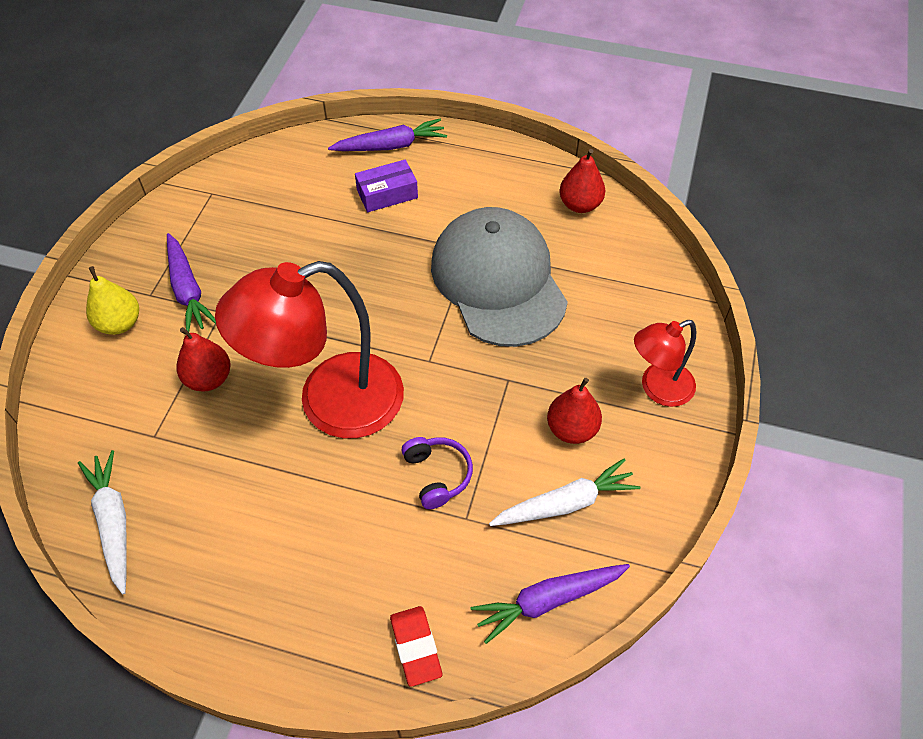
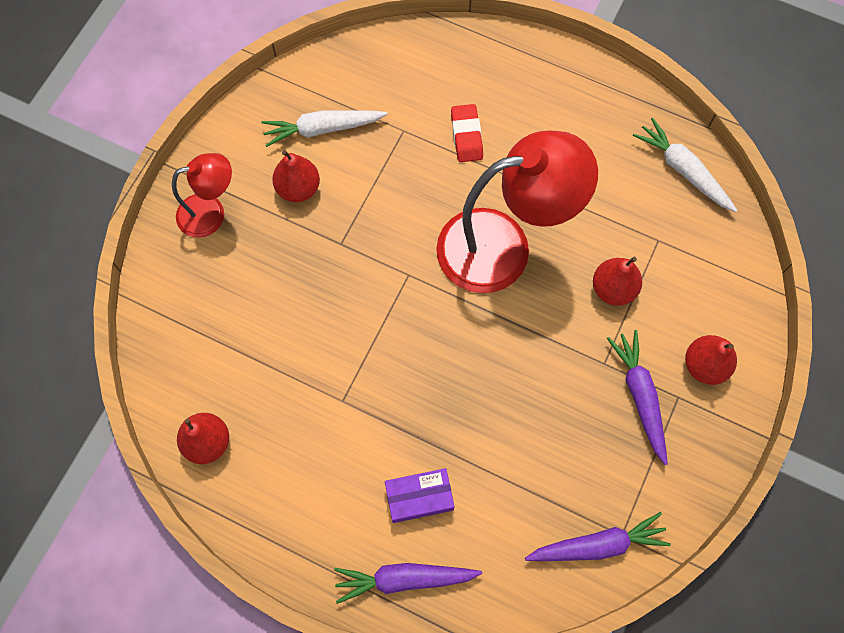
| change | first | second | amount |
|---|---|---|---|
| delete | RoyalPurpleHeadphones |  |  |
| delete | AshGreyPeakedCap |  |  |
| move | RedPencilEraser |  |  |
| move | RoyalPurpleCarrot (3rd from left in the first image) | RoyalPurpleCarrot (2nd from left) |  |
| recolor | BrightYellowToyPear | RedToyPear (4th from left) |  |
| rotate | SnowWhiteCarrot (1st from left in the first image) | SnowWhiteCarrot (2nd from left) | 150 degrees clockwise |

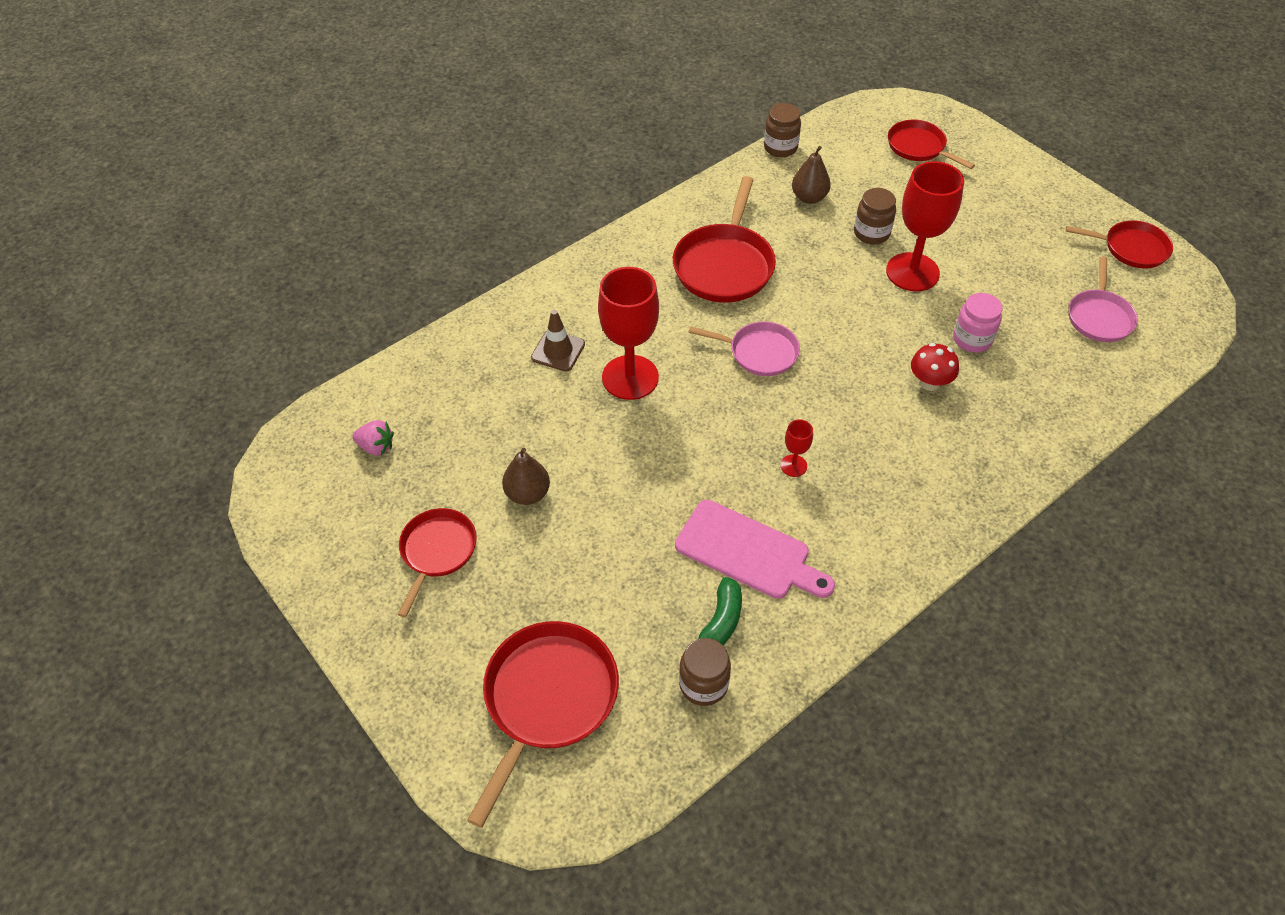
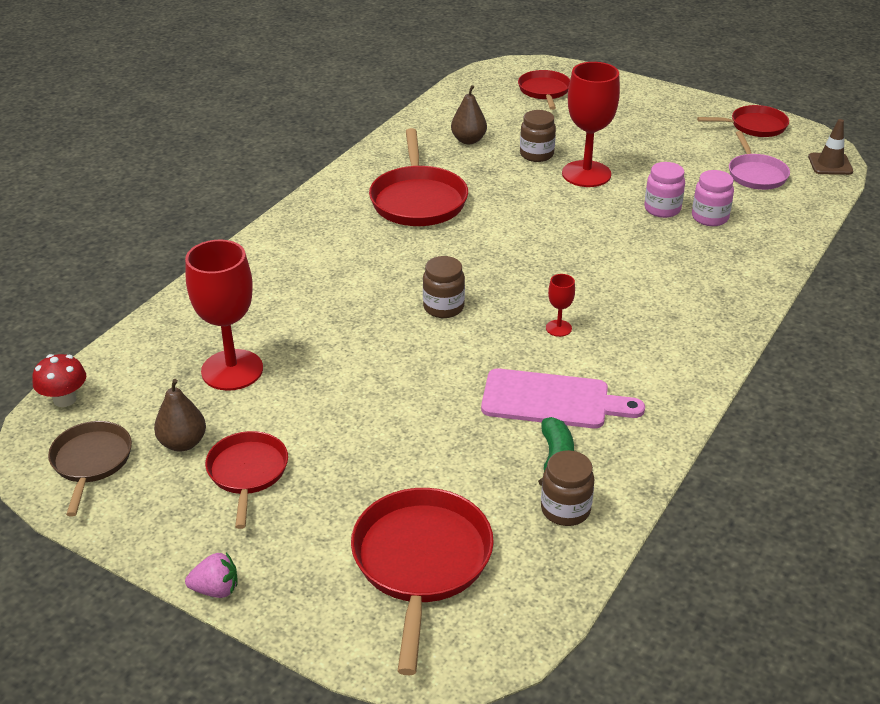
| change | first | second | amount |
|---|---|---|---|
| delete | RosePinkSkillet (1st from left) |  |  |
| insert |  | RussetSkillet |  |
| insert |  | RosePinkPreserveJar (2nd from left) |  |
| move | RosePinkStrawberry |  |  |
| move | RussetToyPear (1st from left) |  |  |
| move | RussetSafetyCone |  |  |
| move | RedChalice (1st from left) |  |  |
| move | RussetPreserveJar (2nd from left in the first image) | RussetPreserveJar (1st from left) |  |
| move | RedMushroom |  |  |
| rotate | RedSkillet (4th from left) |  | 60 degrees clockwise |

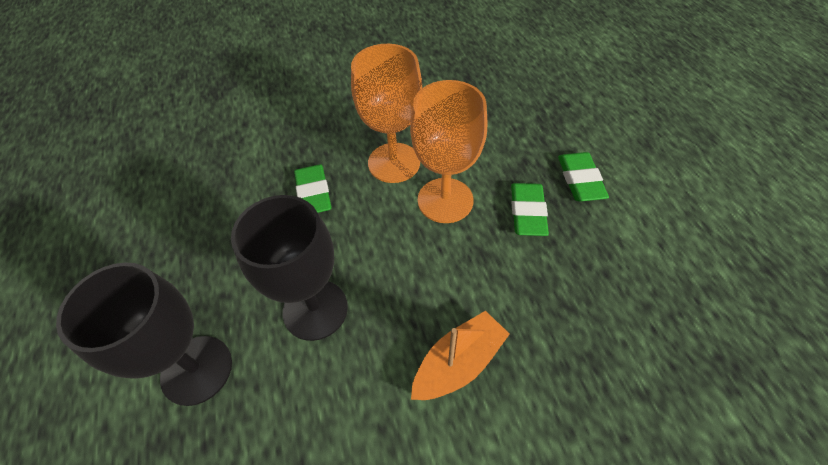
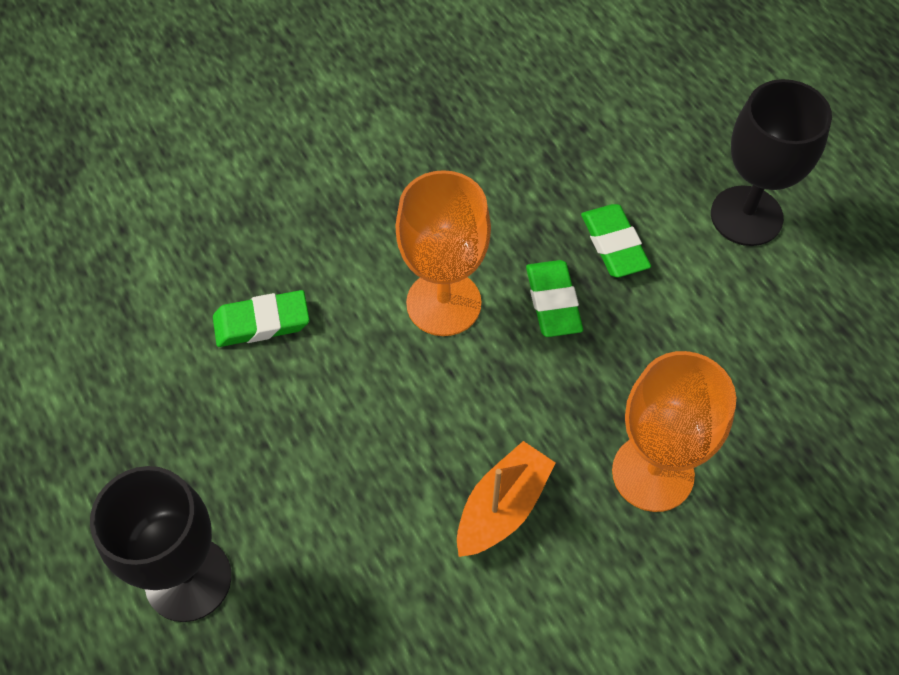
| change | first | second | amount |
|---|---|---|---|
| move | EbonyChalice (2nd from left) |  |  |
| move | OrangeColouredChalice (1st from left in the first image) | OrangeColouredChalice (2nd from left) |  |
| rotate | LeafGreenPencilEraser (1st from left) |  | 75 degrees counterclockwise |

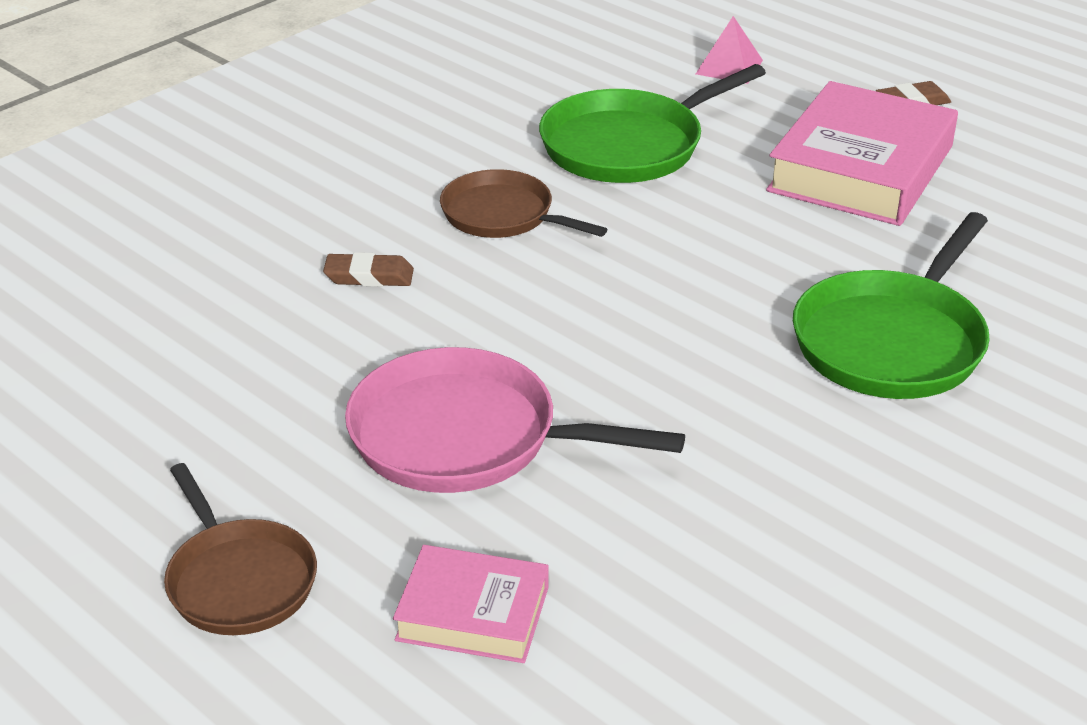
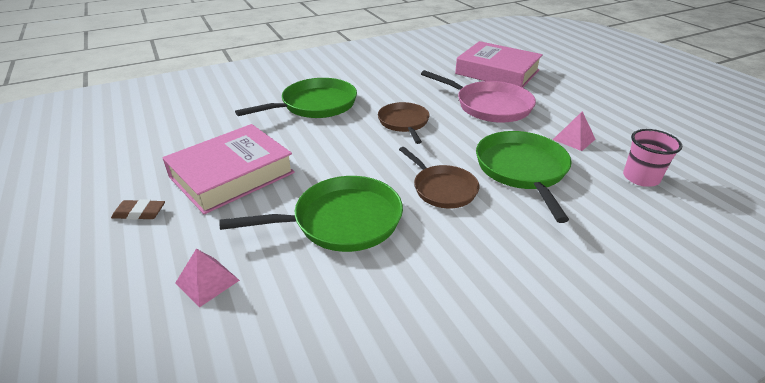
| change | first | second | amount |
|---|---|---|---|
| insert |  | RosePinkSolidPyramid (2nd from left) |  |
| insert |  | RosePinkTumbler |  |
| move | RussetSkillet (1st from left) |  |  |
| replace | RussetPencilEraser (1st from left) | LeafGreenSkillet (3rd from left) |  |
| resize | RosePinkBook (1st from left in the first image) | RosePinkBook (2nd from left) | x1.85 |

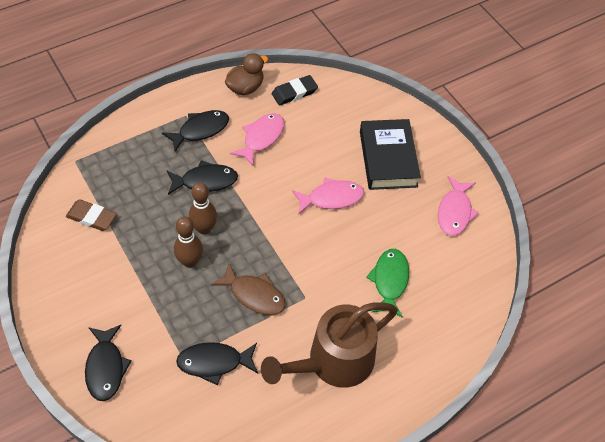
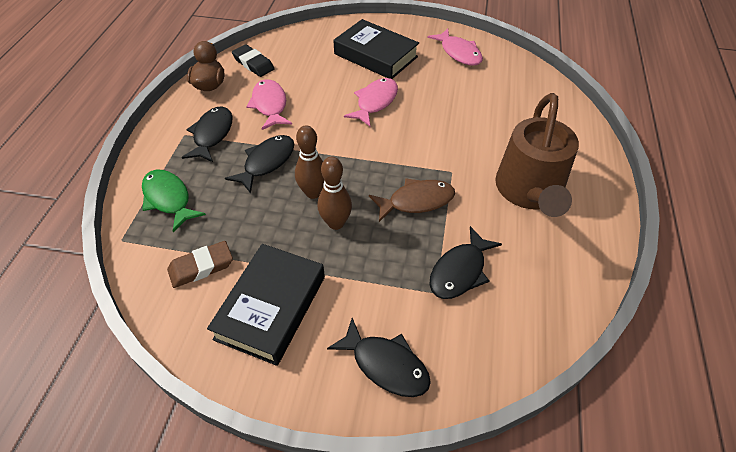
| change | first | second | amount |
|---|---|---|---|
| insert |  | EbonyBook (1st from left) |  |
| move | LeafGreenToyFish |  |  |
| rotate | EbonyPencilEraser |  | 60 degrees counterclockwise |

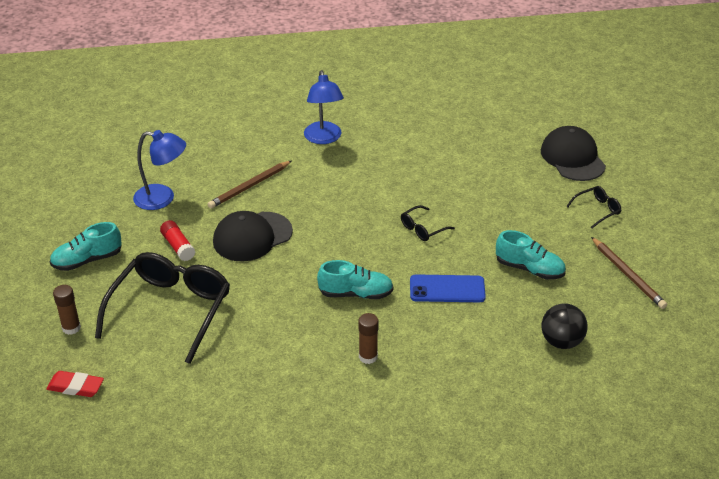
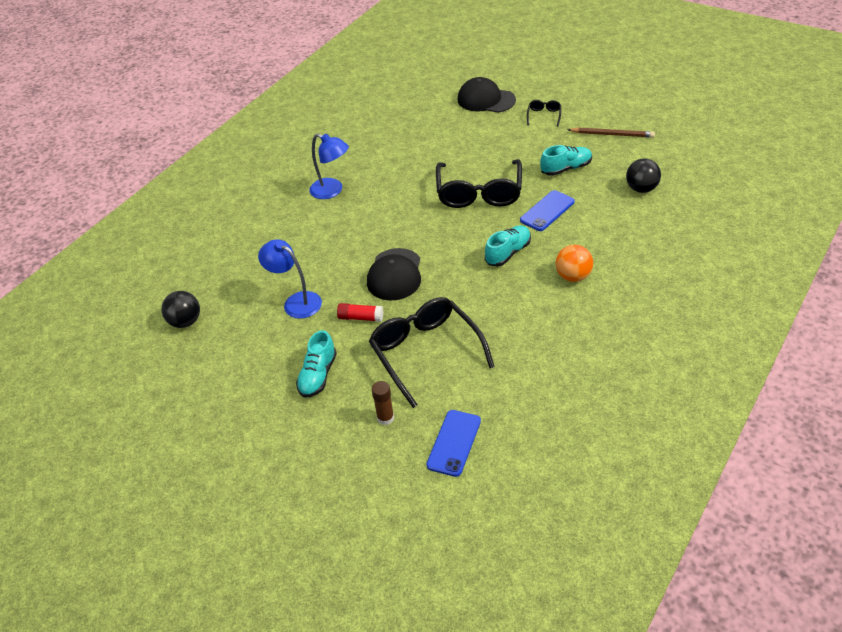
| change | first | second | amount |
|---|---|---|---|
| delete | RussetWoodenPencil (1st from left) |  |  |
| insert |  | EbonyPlayBall (1st from left) |  |
| replace | RedPencilEraser | RoyalBluePhone (1st from left) |  |
| replace | RussetStickOfGlue (2nd from left) | OrangeColouredPlayBall |  |
| rotate | RoyalBlueLamp (1st from left) |  | 105 degrees counterclockwise |
| resize | EbonySpectacles (2nd from left) |  | x2.33 |

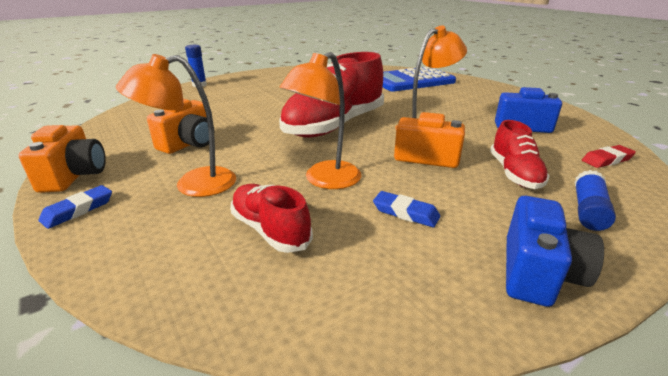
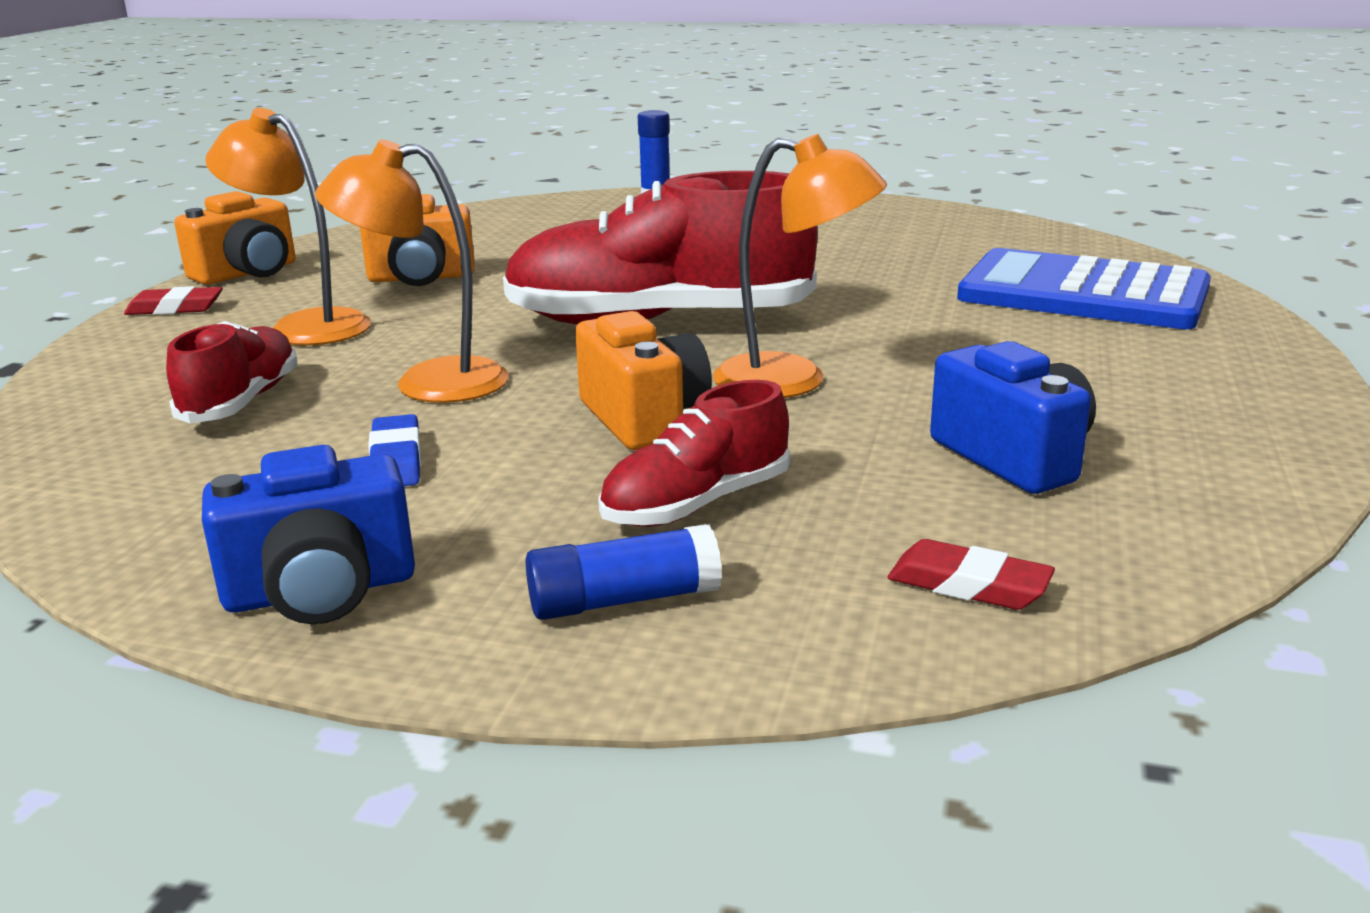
| change | first | second | amount |
|---|---|---|---|
| recolor | RoyalBluePencilEraser (1st from left) | RedPencilEraser (1st from left) |  |

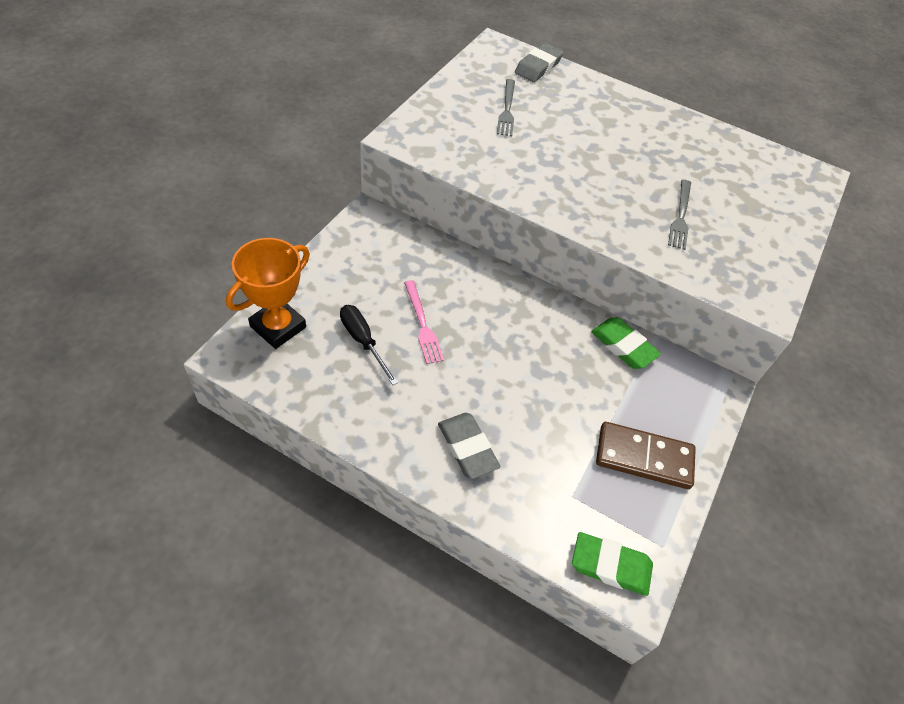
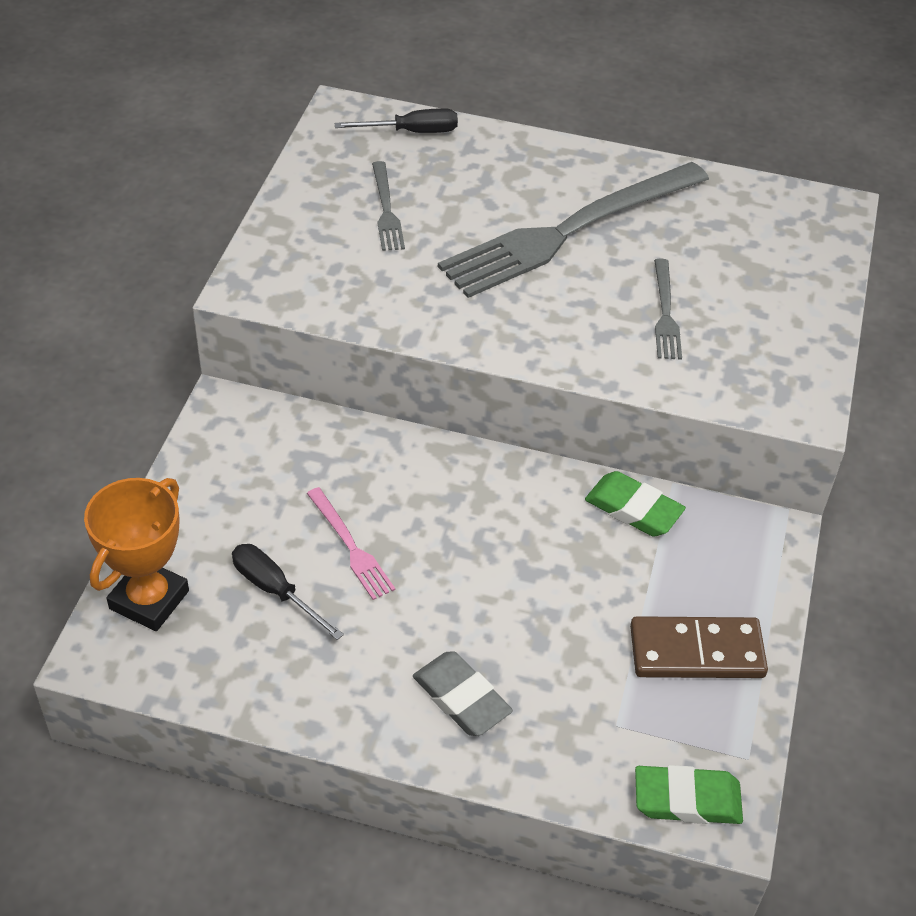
| change | first | second | amount |
|---|---|---|---|
| insert |  | AshGreyTableFork (2nd from left) |  |
| replace | AshGreyPencilEraser (2nd from left) | EbonyFlatScrewdriver (2nd from left) |  |

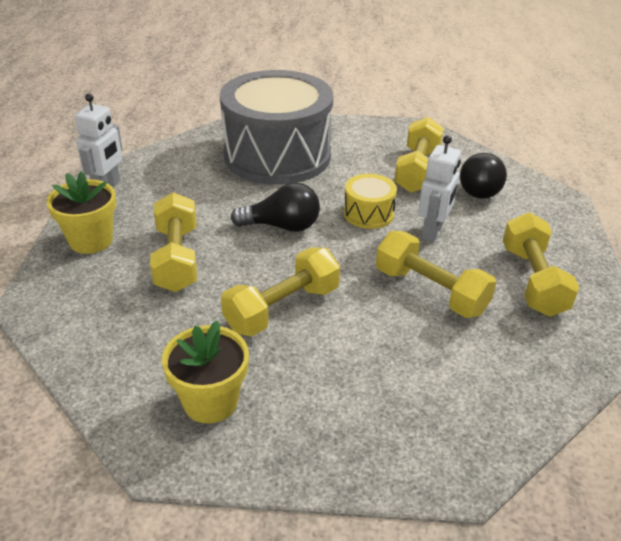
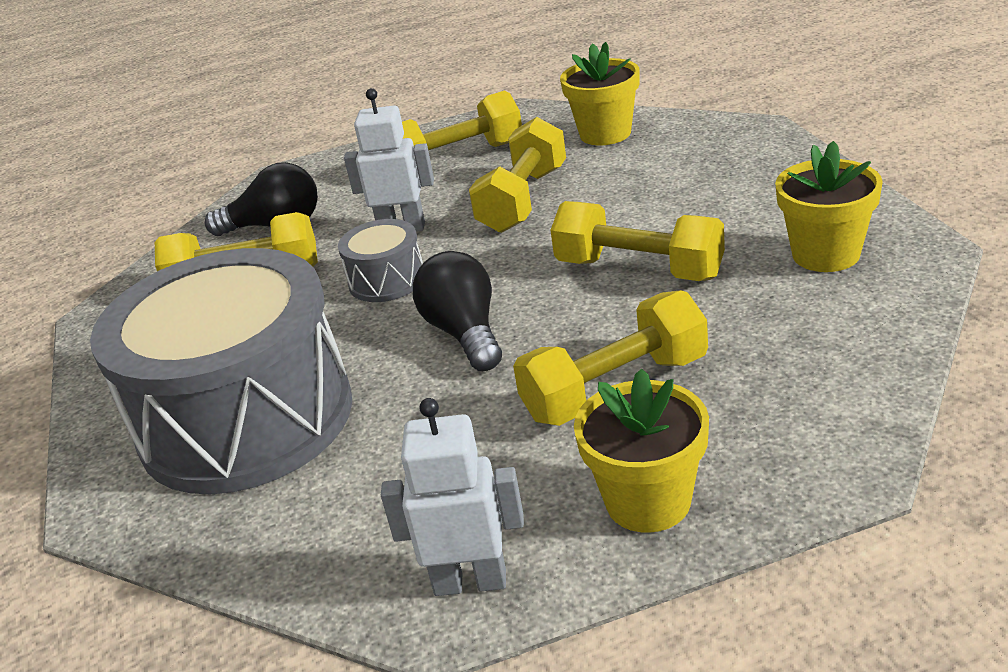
| change | first | second | amount |
|---|---|---|---|
| insert |  | BrightYellowFlowerPot (1st from left) |  |
| recolor | BrightYellowSnareDrum | AshGreySnareDrum (2nd from left) |  |

